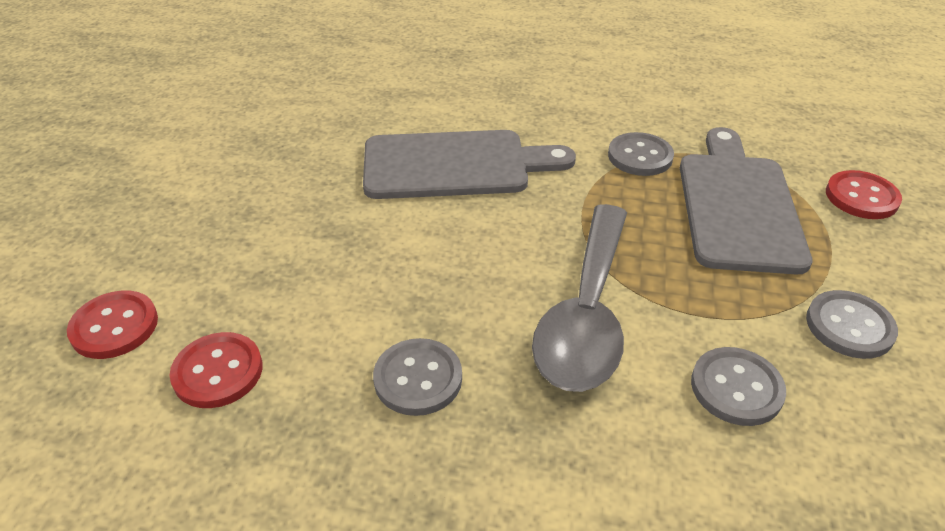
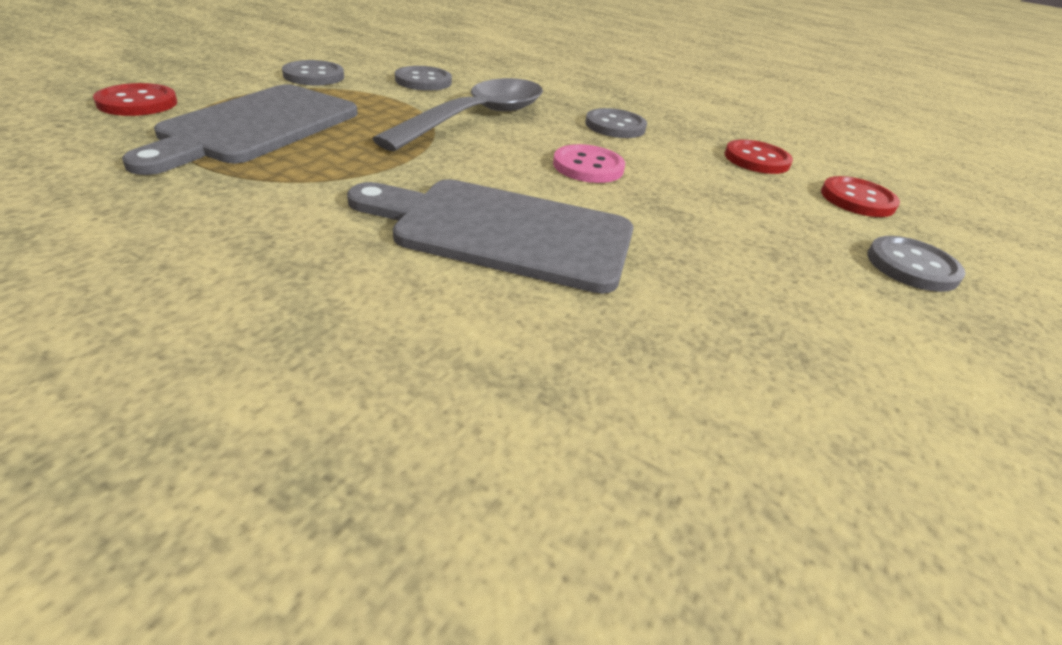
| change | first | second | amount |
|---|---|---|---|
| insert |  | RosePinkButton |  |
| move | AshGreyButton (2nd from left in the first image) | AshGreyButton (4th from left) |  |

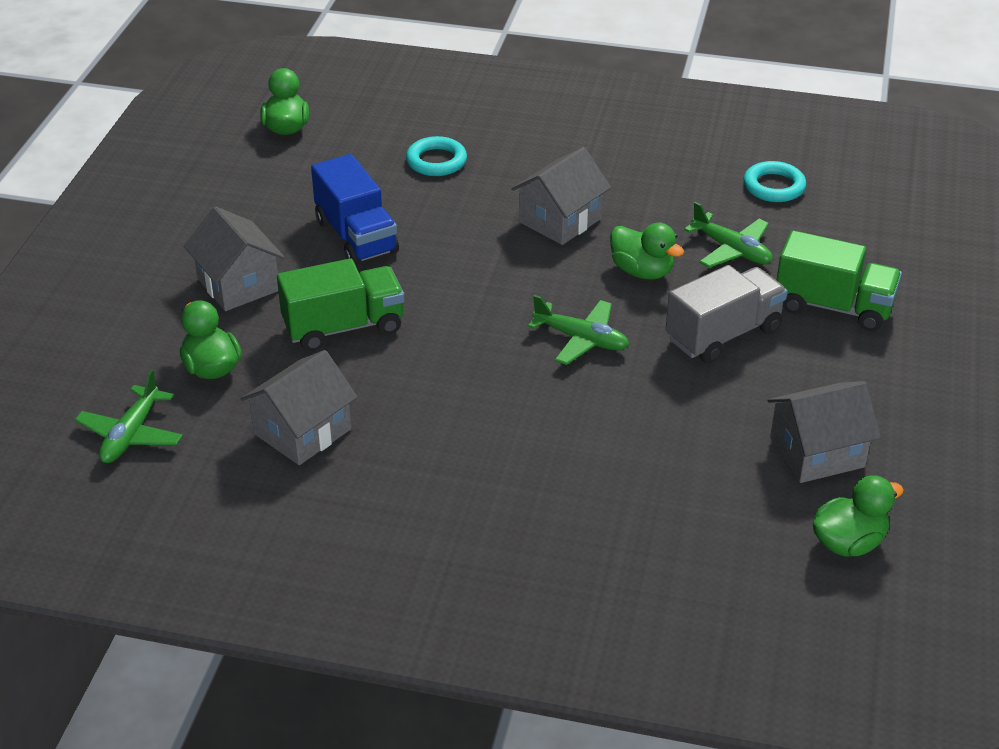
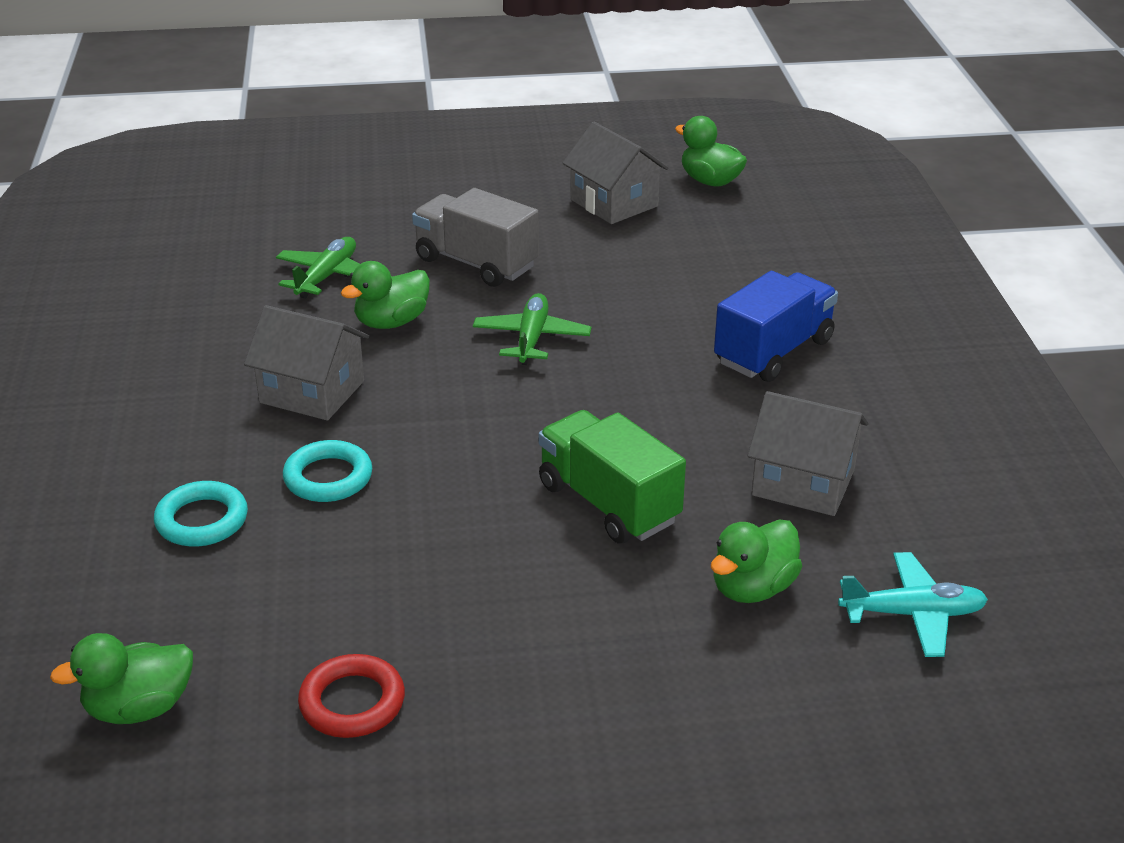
| change | first | second | amount |
|---|---|---|---|
| delete | AshGreyToyHouse (1st from left) |  |  |
| delete | LeafGreenLorry (2nd from left) |  |  |
| insert |  | RedTorus |  |
| move | RoyalBlueLorry |  |  |
| move | AquaTorus (2nd from left) |  |  |
| recolor | LeafGreenAeroplane (1st from left) | AquaAeroplane |  |
| rotate | LeafGreenRubberDuck (3rd from left in the first image) | LeafGreenRubberDuck (2nd from left) | 150 degrees counterclockwise |

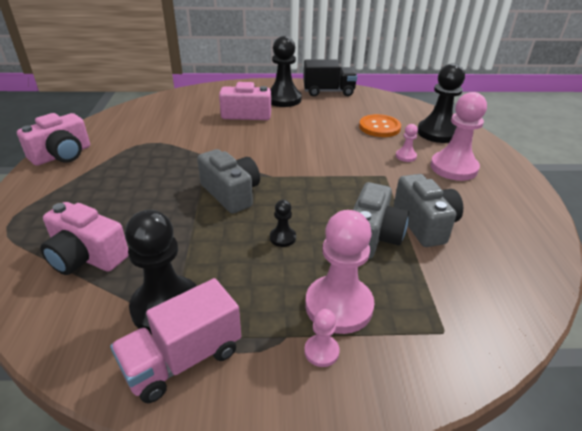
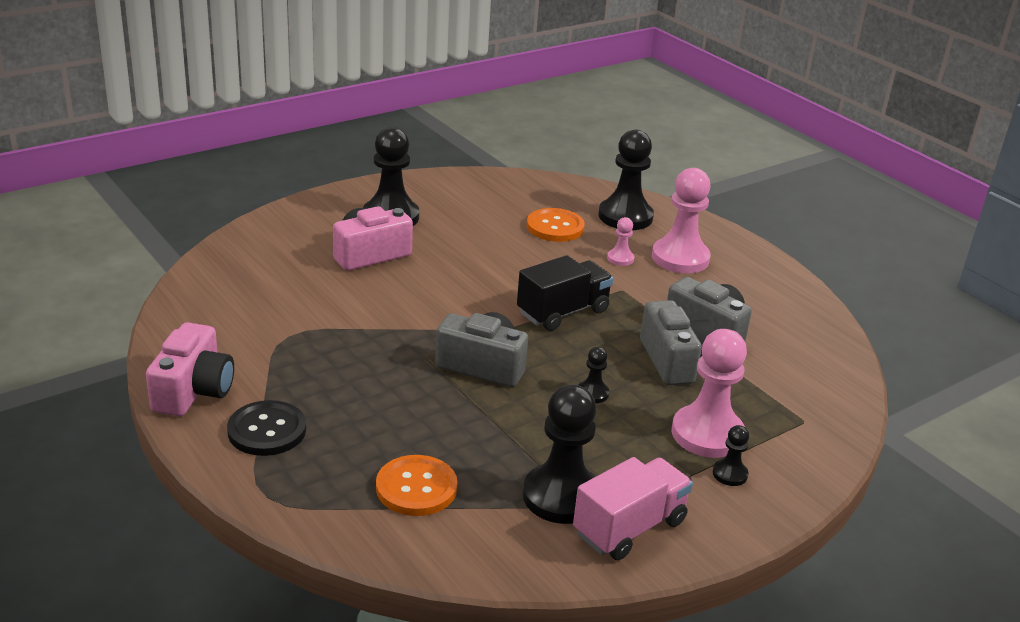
| change | first | second | amount |
|---|---|---|---|
| insert |  | EbonyButton |  |
| move | EbonyLorry |  |  |
| replace | RosePinkCompactCamera (2nd from left) | OrangeColouredButton (1st from left) |  |
| recolor | RosePinkGamePawn (1st from left) | EbonyGamePawn (5th from left) |  |
| rotate | RosePinkLorry |  | 150 degrees counterclockwise |

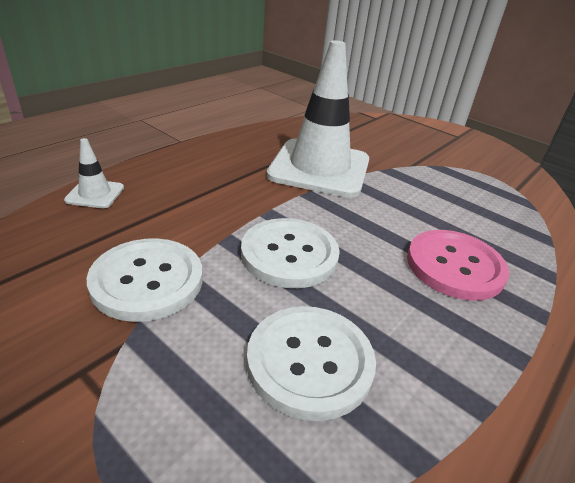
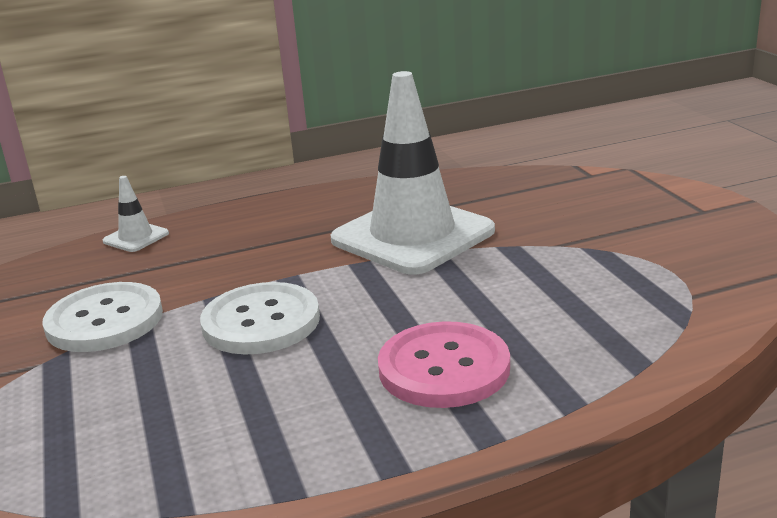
| change | first | second | amount |
|---|---|---|---|
| delete | SnowWhiteButton (3rd from left) |  |  |

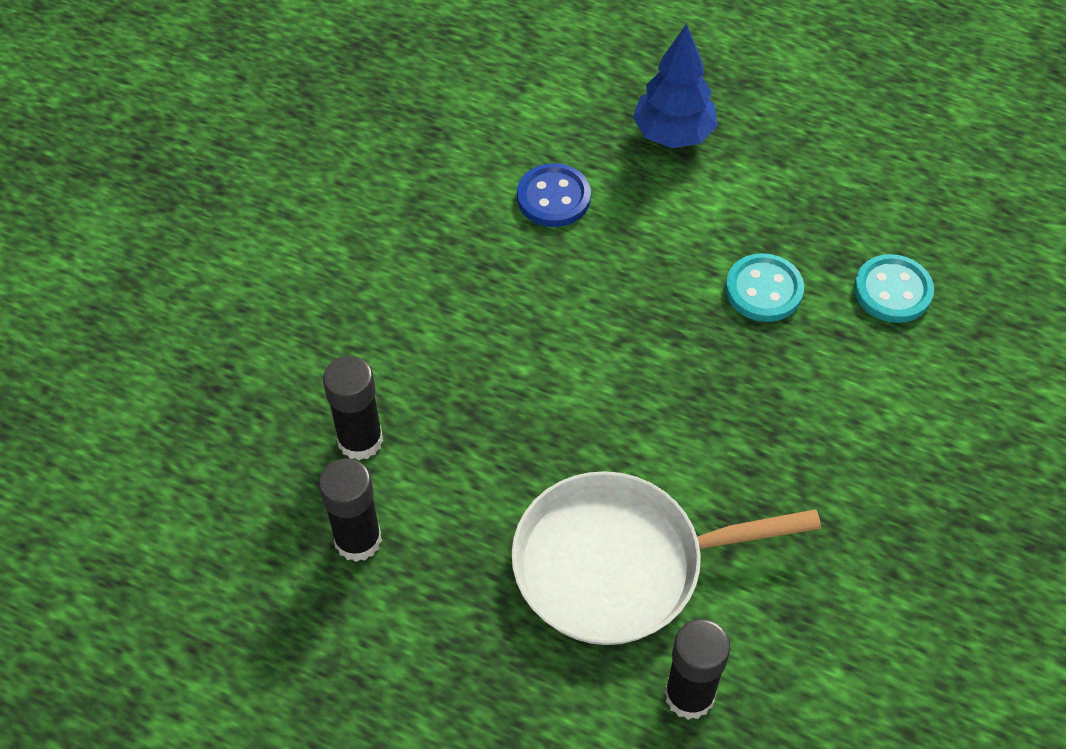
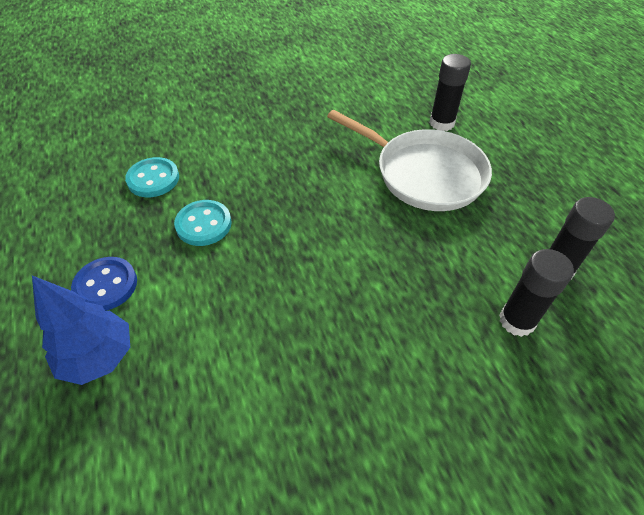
| change | first | second | amount |
|---|---|---|---|
| move | RoyalBlueButton |  |  |

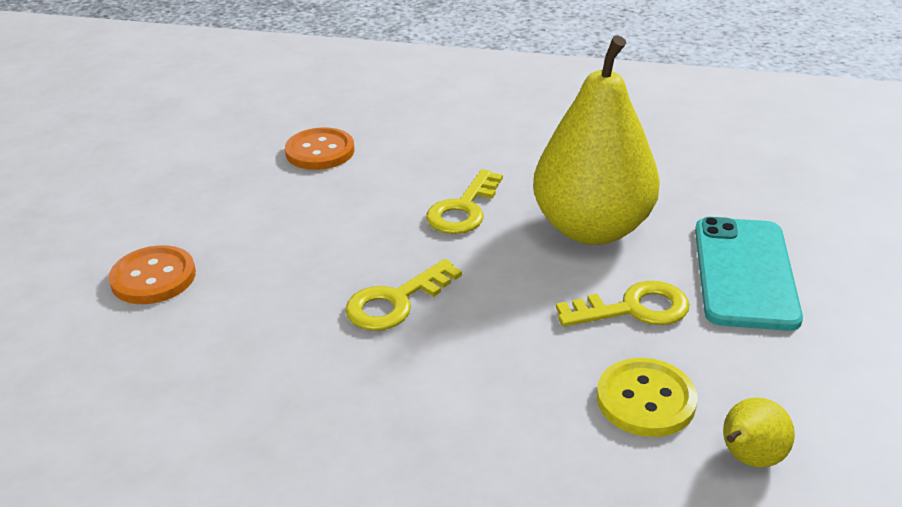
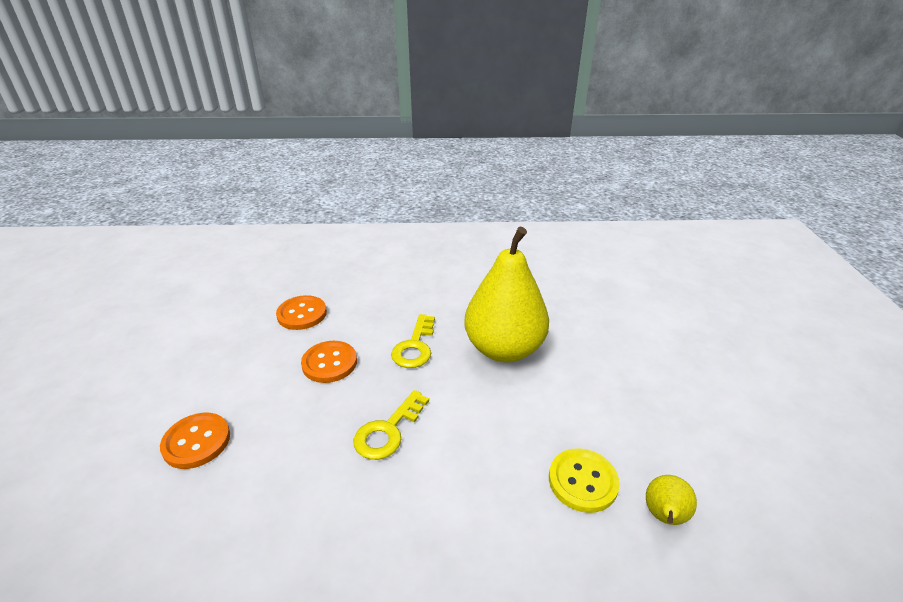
| change | first | second | amount |
|---|---|---|---|
| delete | BrightYellowDoorKey (3rd from left) |  |  |
| delete | AquaPhone |  |  |
| insert |  | OrangeColouredButton (3rd from left) |  |

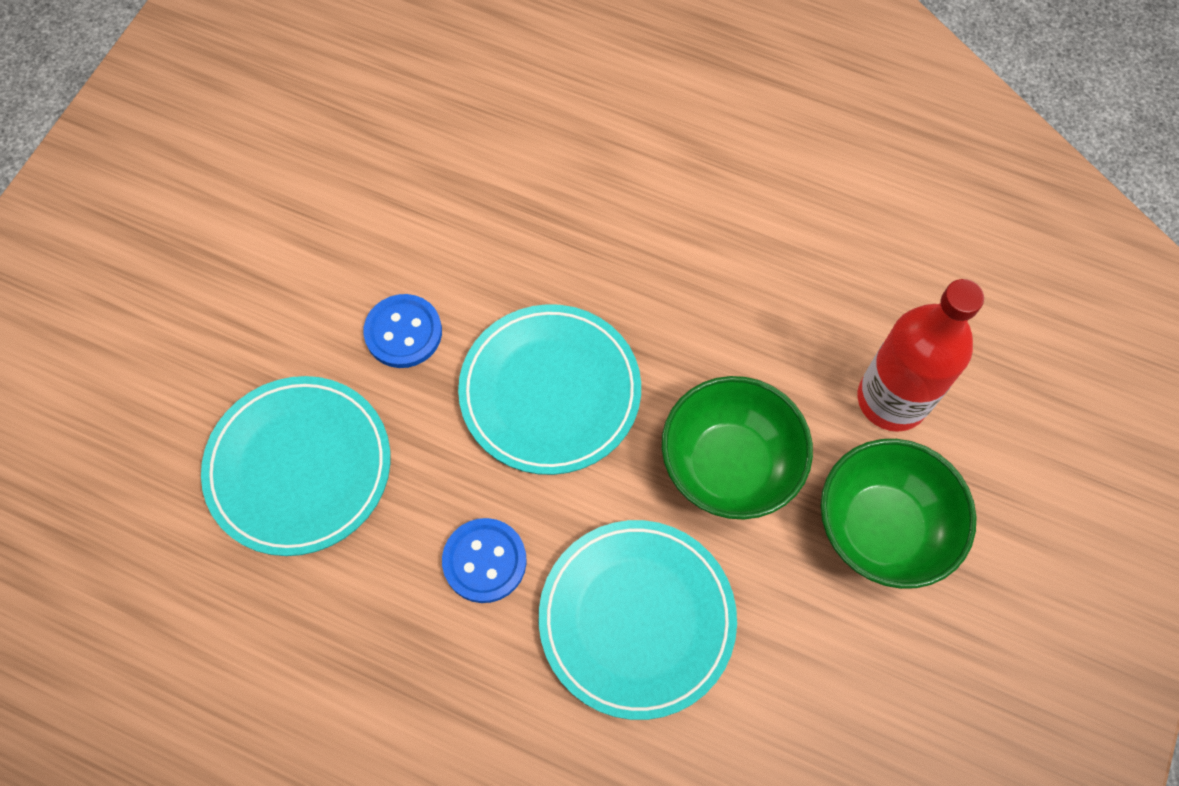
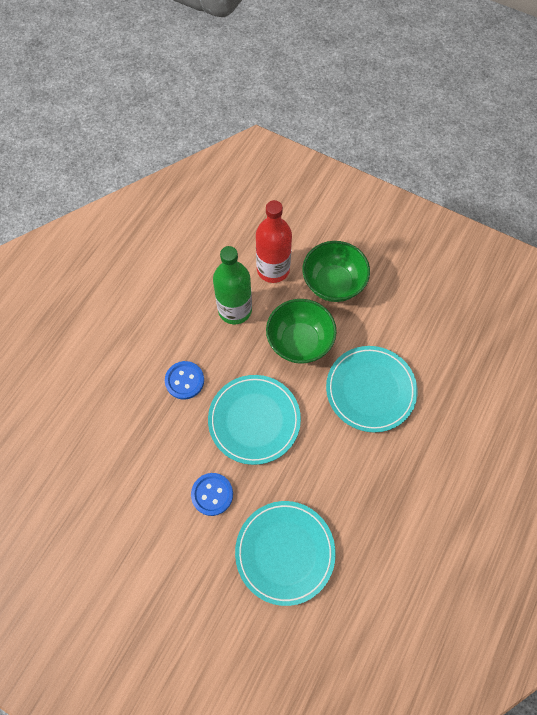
| change | first | second | amount |
|---|---|---|---|
| insert |  | LeafGreenBottle |  |
| move | RoyalBlueButton (2nd from left in the first image) | RoyalBlueButton (1st from left) |  |

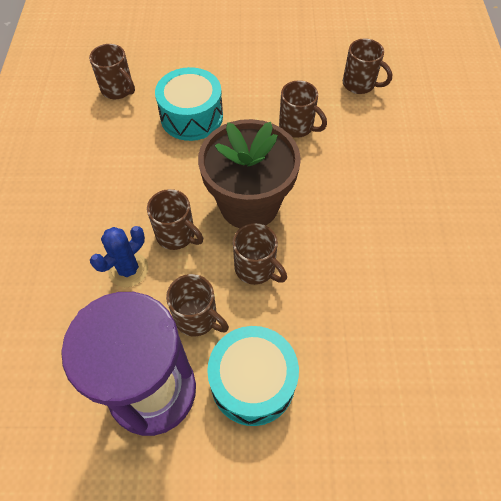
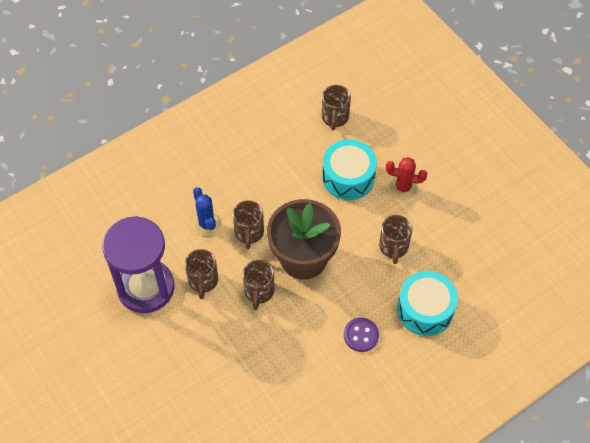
| change | first | second | amount |
|---|---|---|---|
| delete | RussetMug (6th from left) |  |  |
| insert |  | RoyalPurpleButton |  |
| insert |  | RedSaguaroCactus |  |
| move | AquaSnareDrum (2nd from left) |  |  |
| rotate | RoyalBlueSaguaroCactus |  | 60 degrees clockwise |

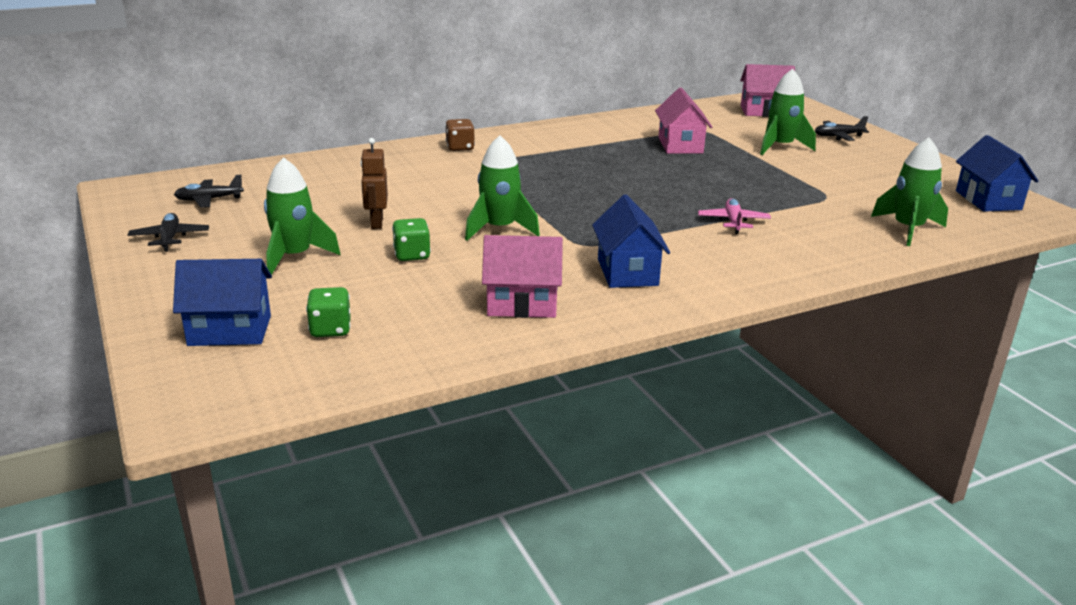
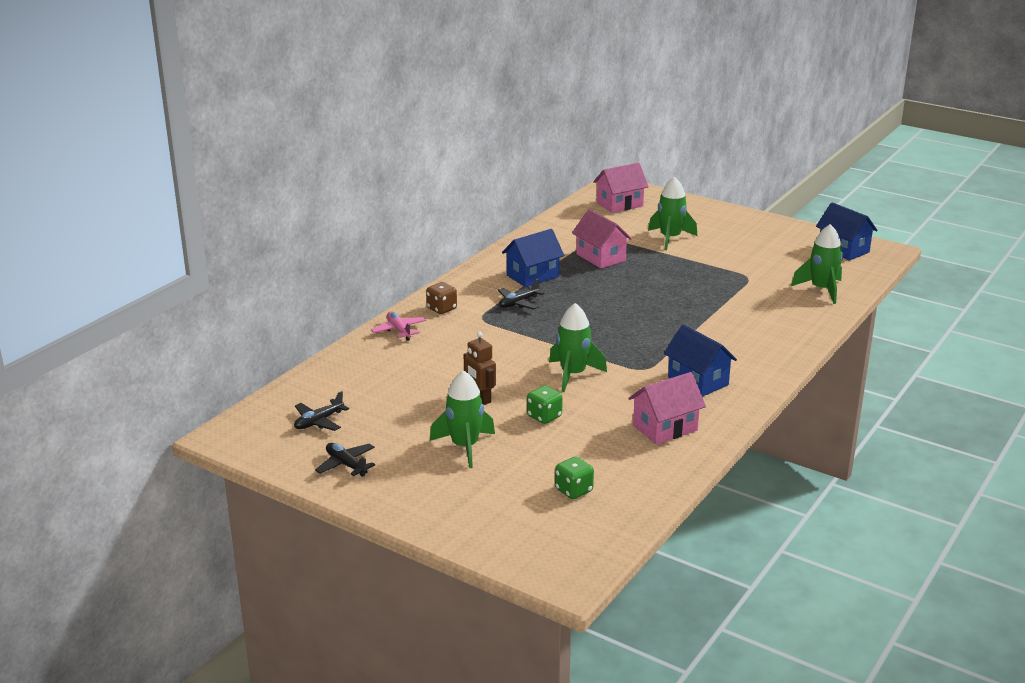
| change | first | second | amount |
|---|---|---|---|
| move | RoyalBlueToyHouse (1st from left) |  |  |
| move | RosePinkAeroplane |  |  |
| move | EbonyAeroplane (3rd from left) |  |  |

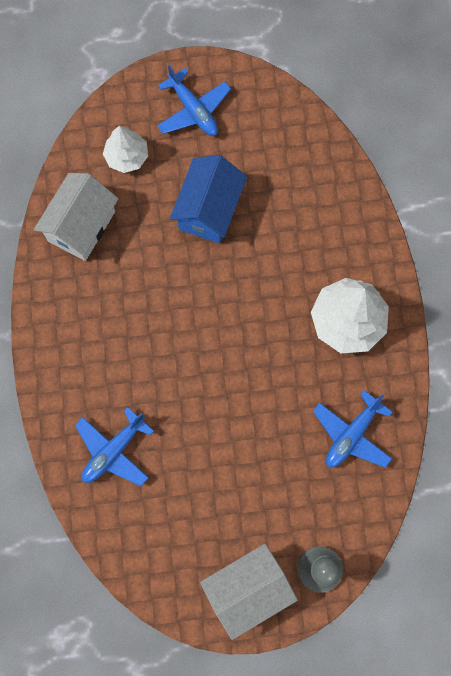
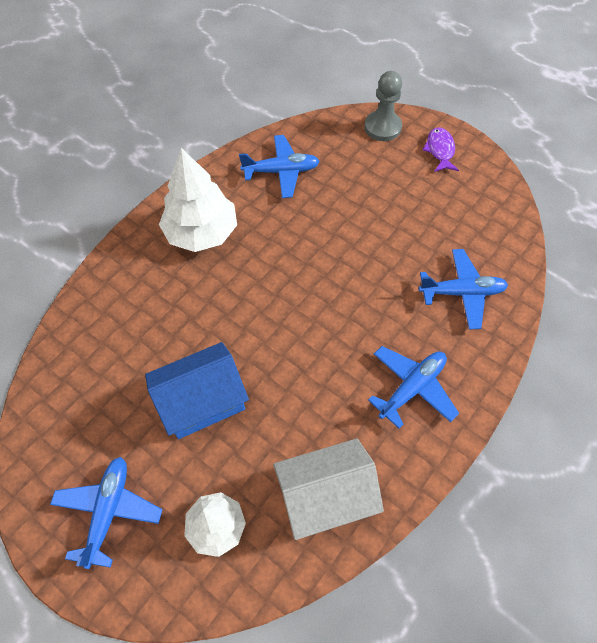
| change | first | second | amount |
|---|---|---|---|
| insert |  | RoyalBlueAeroplane (3rd from left) |  |
| replace | SnowWhiteToyHouse (2nd from left) | RoyalPurpleToyFish |  |

